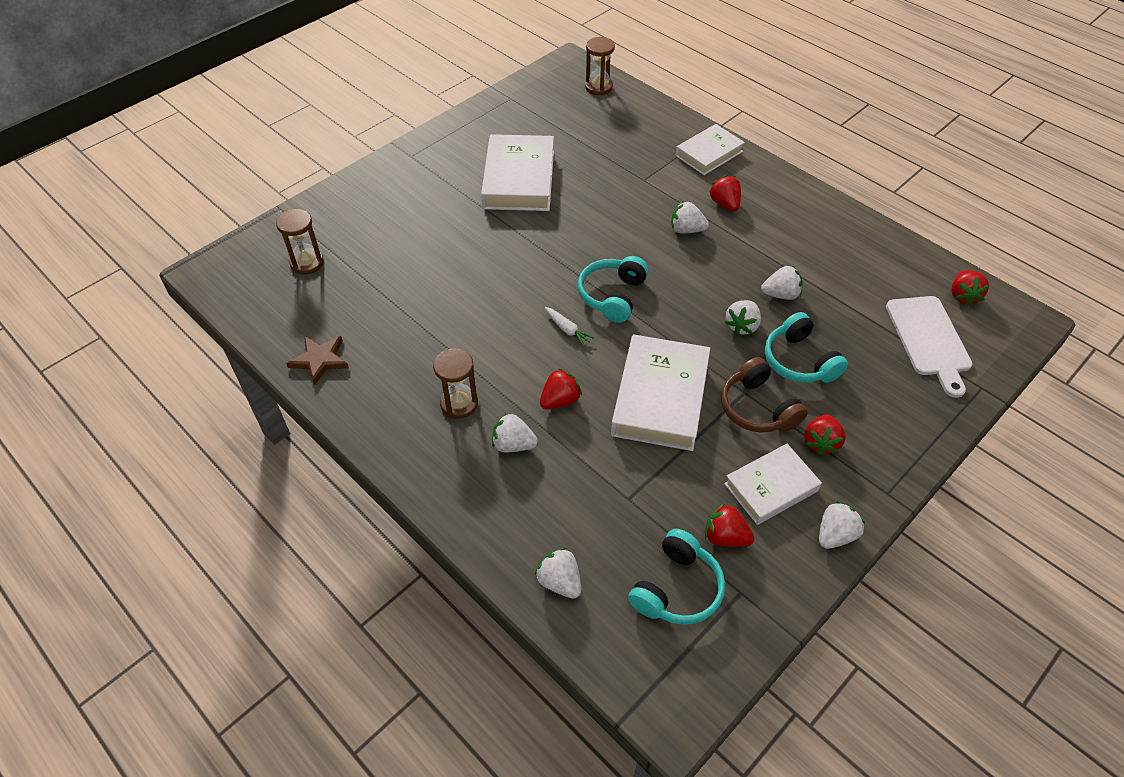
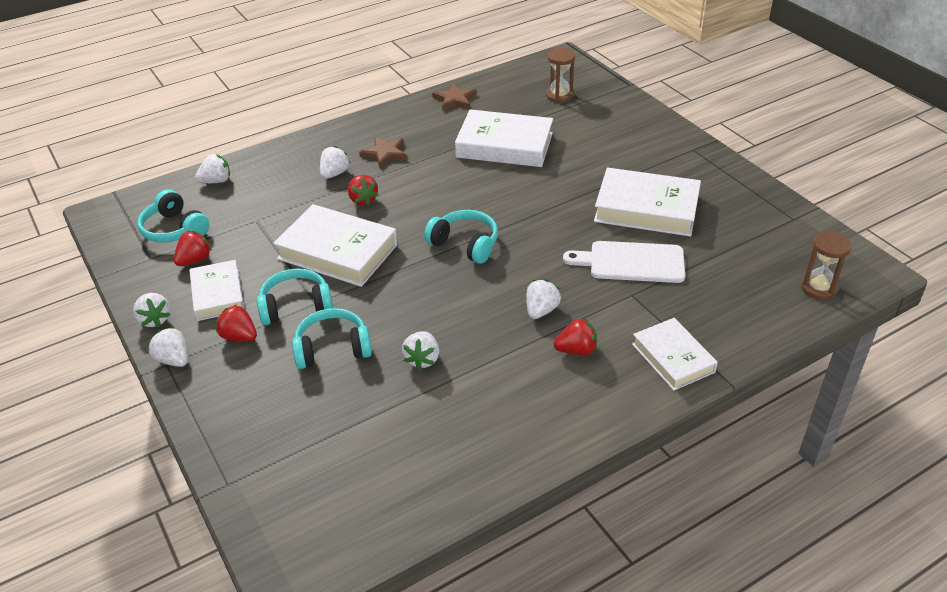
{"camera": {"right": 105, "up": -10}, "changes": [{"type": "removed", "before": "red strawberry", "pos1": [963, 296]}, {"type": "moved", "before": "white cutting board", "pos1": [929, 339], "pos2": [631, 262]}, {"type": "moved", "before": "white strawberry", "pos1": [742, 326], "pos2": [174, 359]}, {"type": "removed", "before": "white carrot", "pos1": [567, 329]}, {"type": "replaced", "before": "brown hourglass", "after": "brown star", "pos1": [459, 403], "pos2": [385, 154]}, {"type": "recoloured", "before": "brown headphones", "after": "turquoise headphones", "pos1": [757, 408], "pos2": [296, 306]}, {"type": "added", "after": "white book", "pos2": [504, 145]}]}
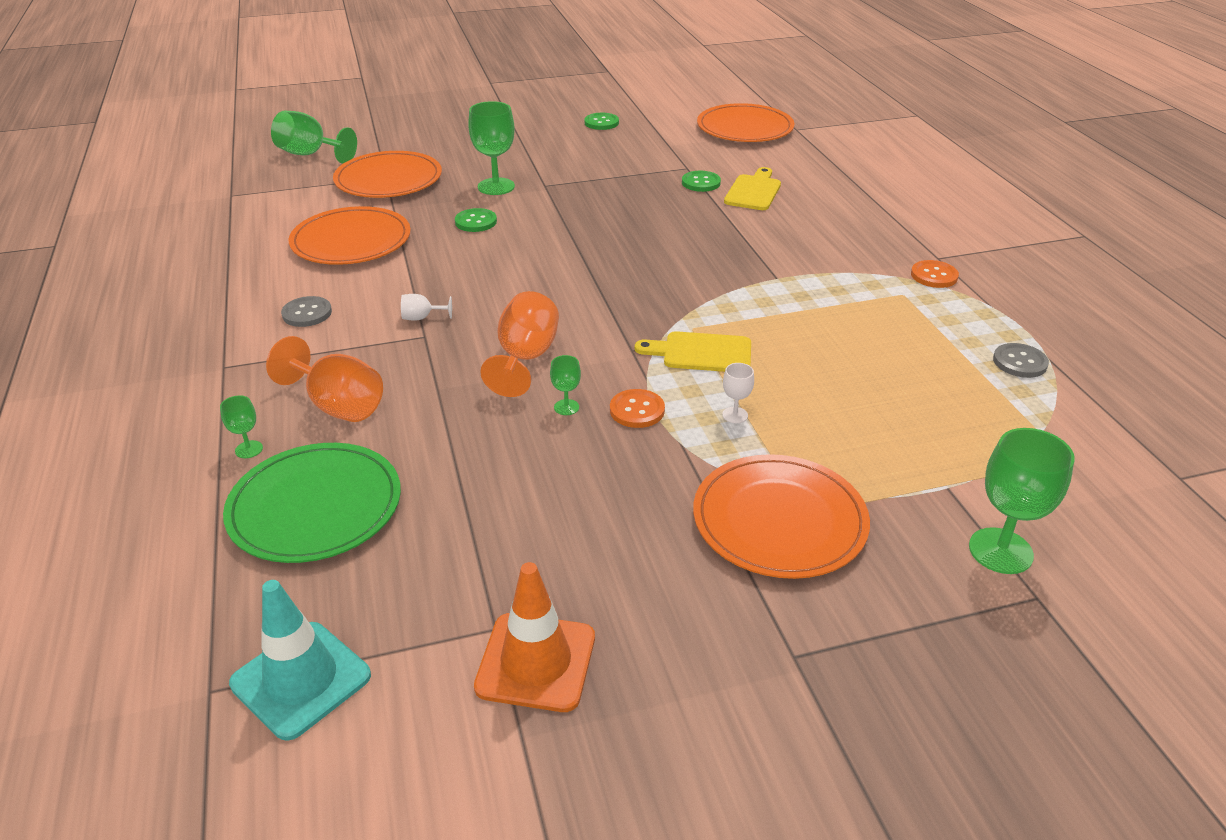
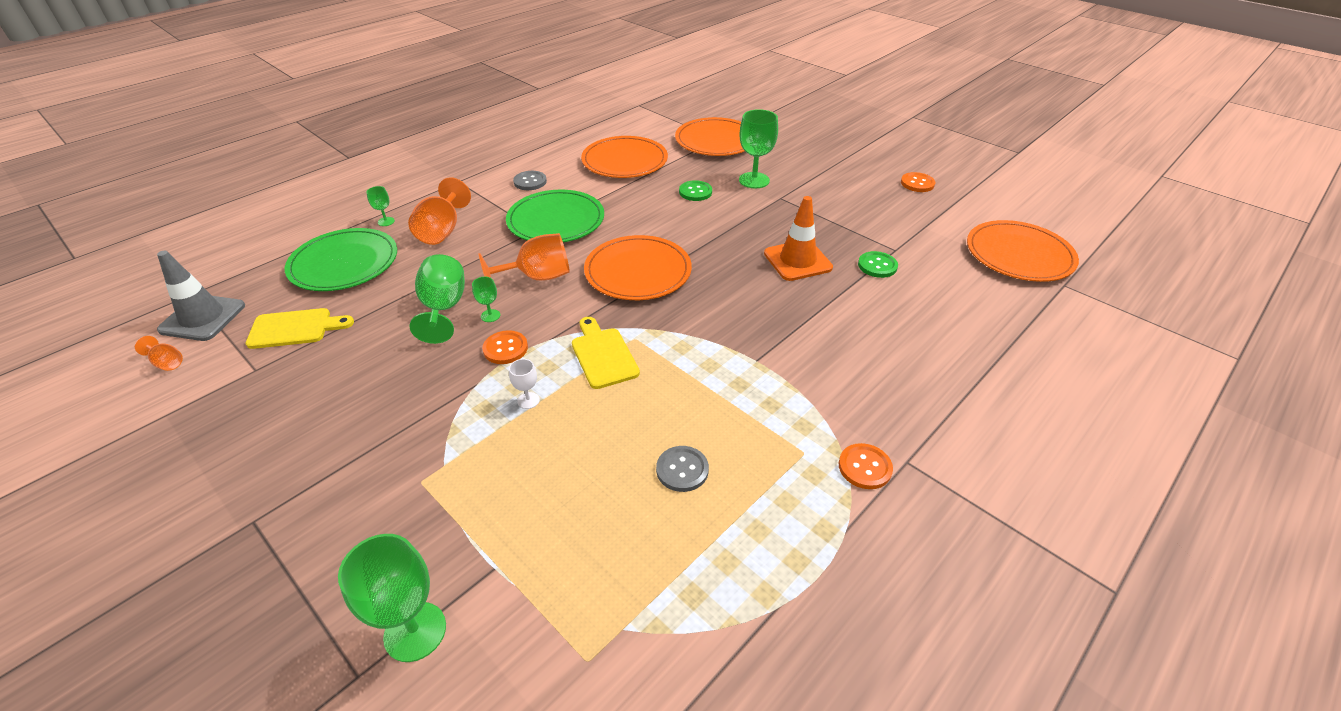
{"camera": {"right": 60, "up": 5}, "changes": [{"type": "moved", "before": "green goblet", "pos1": [310, 154], "pos2": [443, 308]}, {"type": "recoloured", "before": "green button", "after": "orange button", "pos1": [601, 123], "pos2": [917, 183]}, {"type": "moved", "before": "yellow cutting board", "pos1": [754, 191], "pos2": [295, 328]}, {"type": "replaced", "before": "white goblet", "after": "green plate", "pos1": [422, 318], "pos2": [556, 220]}, {"type": "moved", "before": "grey button", "pos1": [1019, 362], "pos2": [682, 470]}, {"type": "moved", "before": "orange plate", "pos1": [779, 520], "pos2": [638, 271]}, {"type": "moved", "before": "orange traffic cone", "pos1": [536, 662], "pos2": [797, 261]}, {"type": "recoloured", "before": "turquoise traffic cone", "after": "grey traffic cone", "pos1": [301, 680], "pos2": [202, 318]}, {"type": "added", "after": "orange goblet", "pos2": [167, 363]}]}
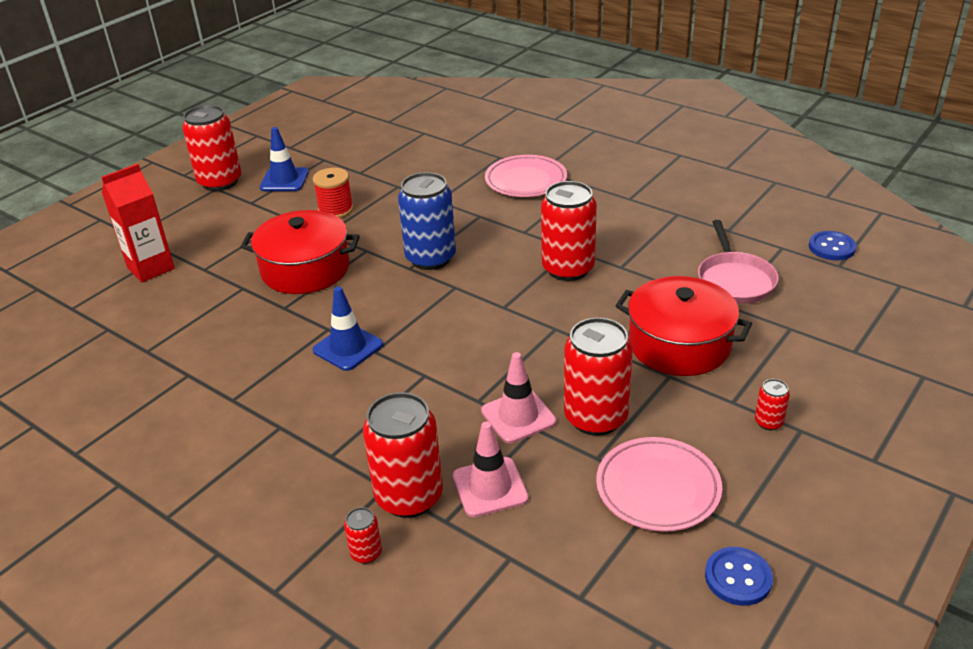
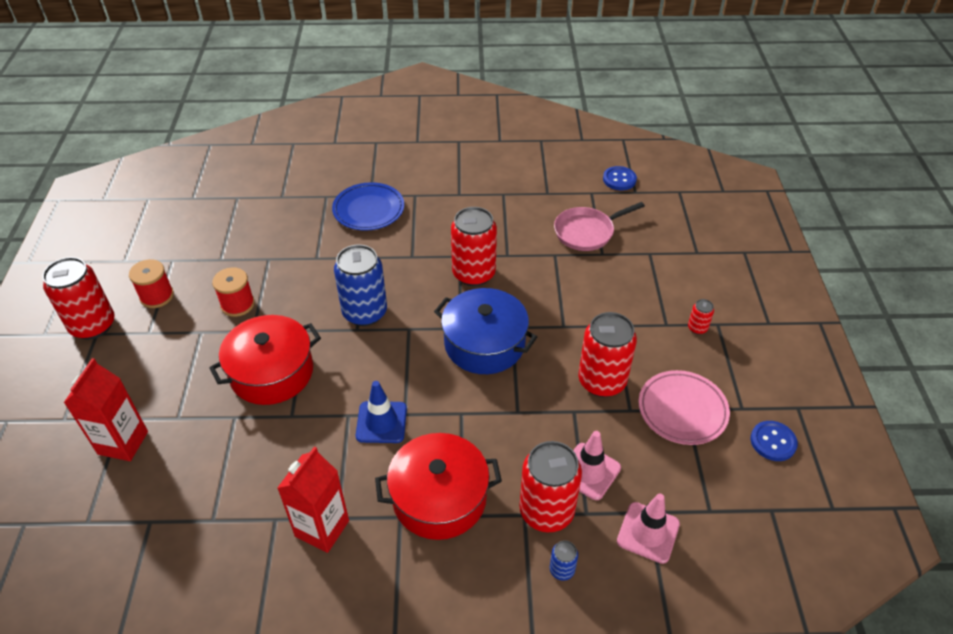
{"camera": {"right": -40, "up": 10}, "changes": [{"type": "replaced", "before": "blue traffic cone", "after": "red spool", "pos1": [284, 180], "pos2": [157, 296]}, {"type": "recoloured", "before": "pink plate", "after": "blue plate", "pos1": [526, 181], "pos2": [368, 210]}, {"type": "turned", "before": "pink pan", "pos1": [735, 280], "pos2": [587, 232], "turn": 105}, {"type": "moved", "before": "red pot", "pos1": [679, 344], "pos2": [439, 498]}, {"type": "moved", "before": "pink traffic cone", "pos1": [518, 416], "pos2": [648, 532]}, {"type": "recoloured", "before": "red can", "after": "blue can", "pos1": [366, 553], "pos2": [562, 570]}, {"type": "added", "after": "blue pot", "pos2": [484, 344]}, {"type": "added", "after": "red carton", "pos2": [322, 528]}]}
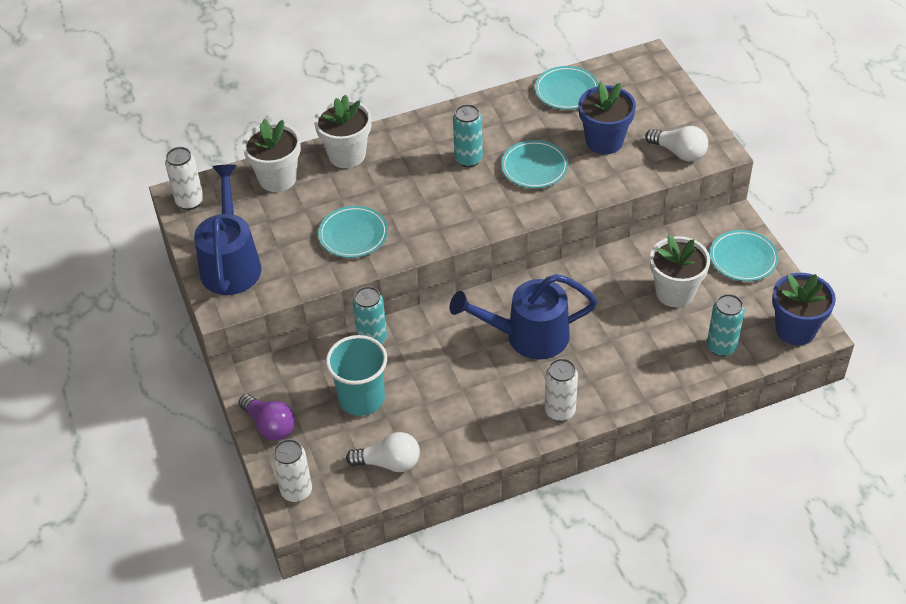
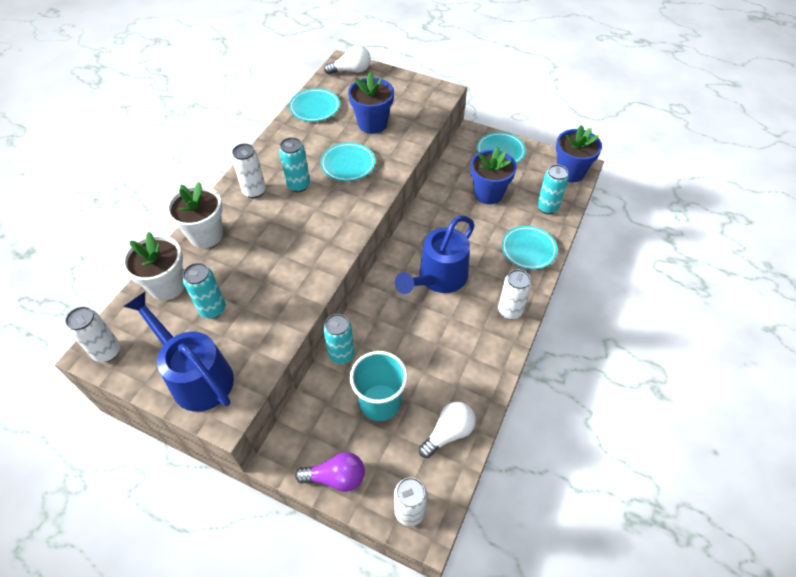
{"camera": {"right": -45, "up": 5}, "changes": [{"type": "moved", "before": "white light bulb", "pos1": [679, 152], "pos2": [351, 71]}, {"type": "moved", "before": "turquoise plate", "pos1": [353, 235], "pos2": [528, 249]}, {"type": "recoloured", "before": "white flower pot", "after": "blue flower pot", "pos1": [675, 292], "pos2": [488, 193]}, {"type": "added", "after": "white can", "pos2": [254, 191]}, {"type": "added", "after": "turquoise can", "pos2": [213, 309]}]}
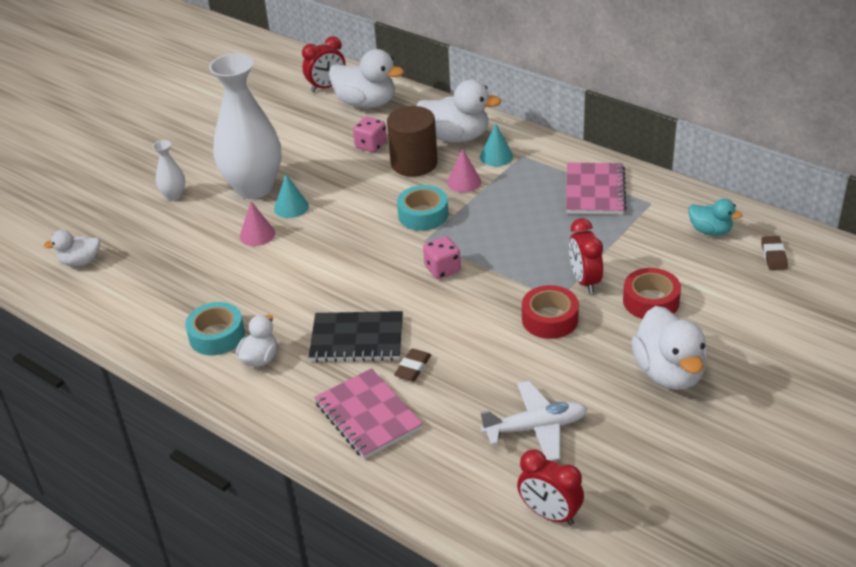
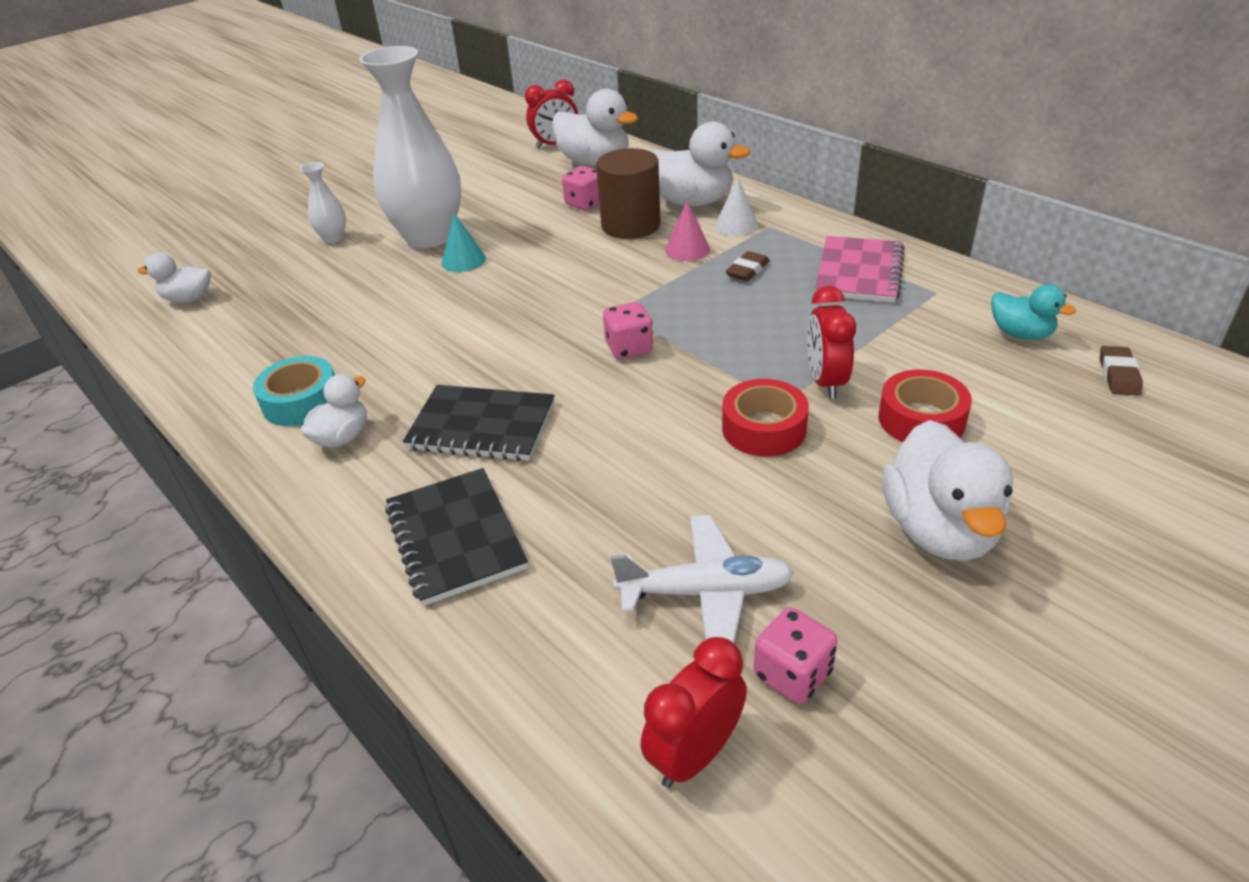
{"camera": {"right": 10, "up": 0}, "changes": [{"type": "recoloured", "before": "turquoise cone", "after": "white cone", "pos1": [496, 156], "pos2": [736, 225]}, {"type": "removed", "before": "turquoise tape", "pos1": [423, 215]}, {"type": "removed", "before": "pink cone", "pos1": [257, 234]}, {"type": "moved", "before": "brown eraser", "pos1": [413, 368], "pos2": [747, 270]}, {"type": "recoloured", "before": "pink notebook", "after": "black notebook", "pos1": [368, 416], "pos2": [455, 538]}, {"type": "turned", "before": "red clock", "pos1": [550, 514], "pos2": [695, 754], "turn": 90}, {"type": "added", "after": "pink dice", "pos2": [792, 674]}]}
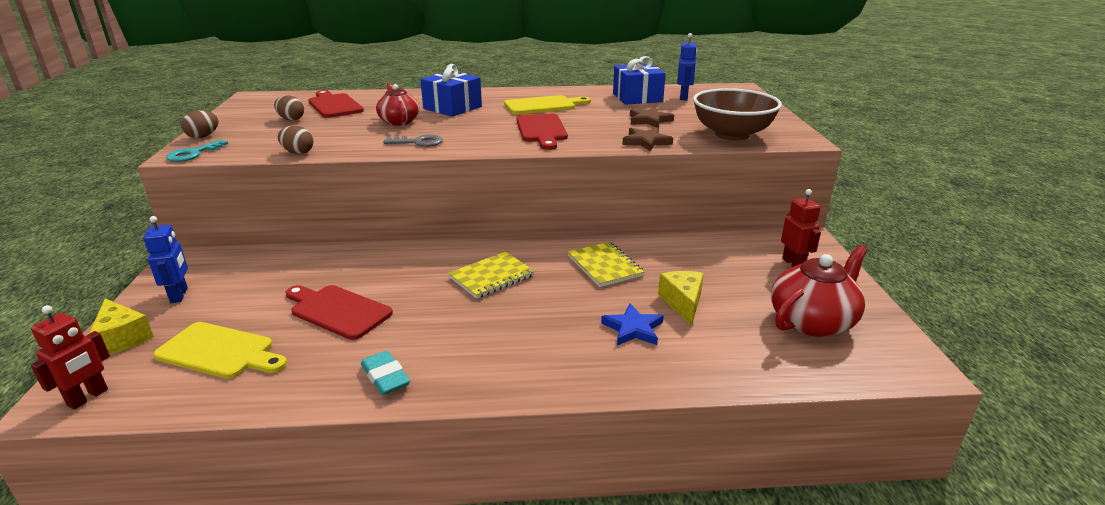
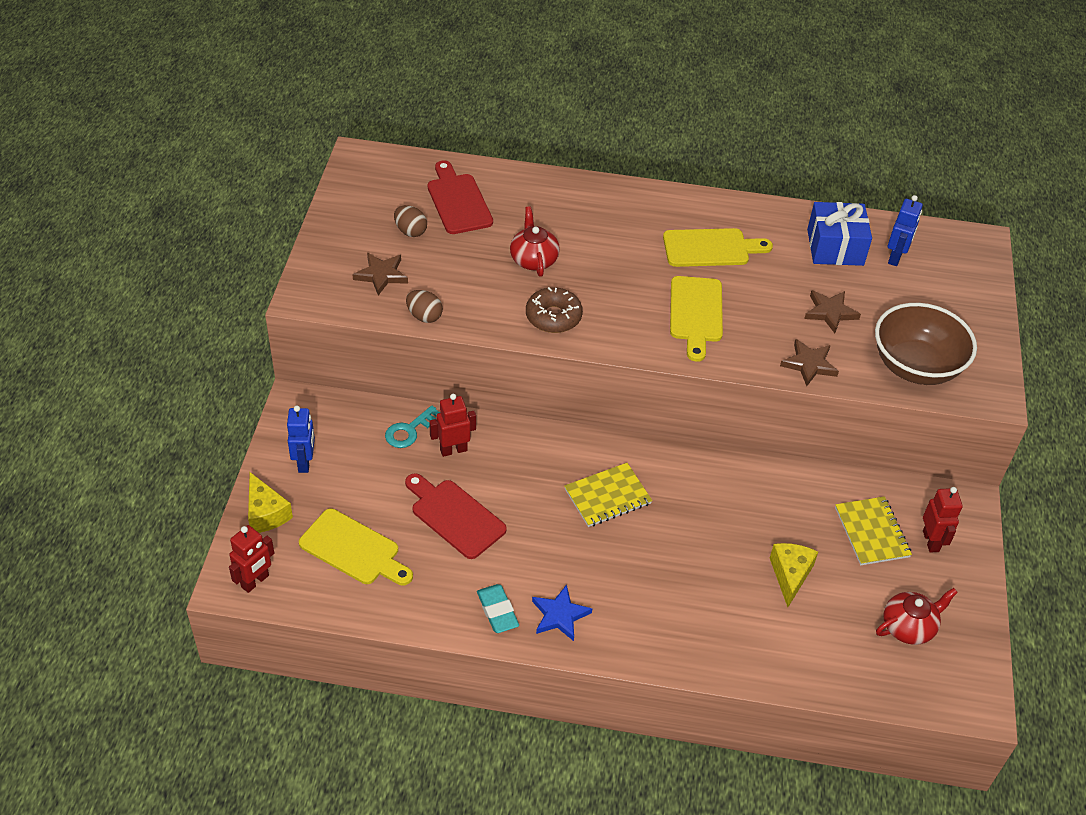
{"camera": {"right": 10, "up": 20}, "changes": [{"type": "removed", "before": "blue gift", "pos1": [452, 108]}, {"type": "removed", "before": "brown egg", "pos1": [203, 136]}, {"type": "recoloured", "before": "red cutting board", "after": "yellow cutting board", "pos1": [541, 130], "pos2": [696, 313]}, {"type": "replaced", "before": "grey key", "after": "brown donut", "pos1": [418, 142], "pos2": [553, 317]}, {"type": "moved", "before": "turquoise key", "pos1": [193, 154], "pos2": [409, 431]}, {"type": "moved", "before": "yellow notebook", "pos1": [604, 266], "pos2": [871, 532]}, {"type": "resized", "before": "red teapot", "pos1": [812, 321], "pos2": [909, 627], "scale": 0.66}, {"type": "moved", "before": "blue star", "pos1": [633, 329], "pos2": [559, 615]}, {"type": "added", "after": "brown star", "pos2": [381, 275]}, {"type": "added", "after": "red robot", "pos2": [453, 450]}]}
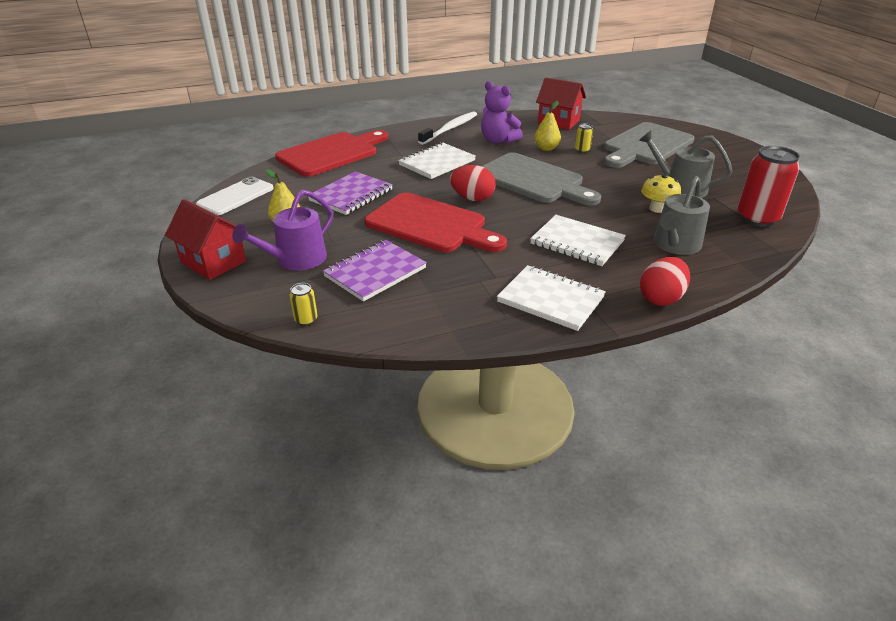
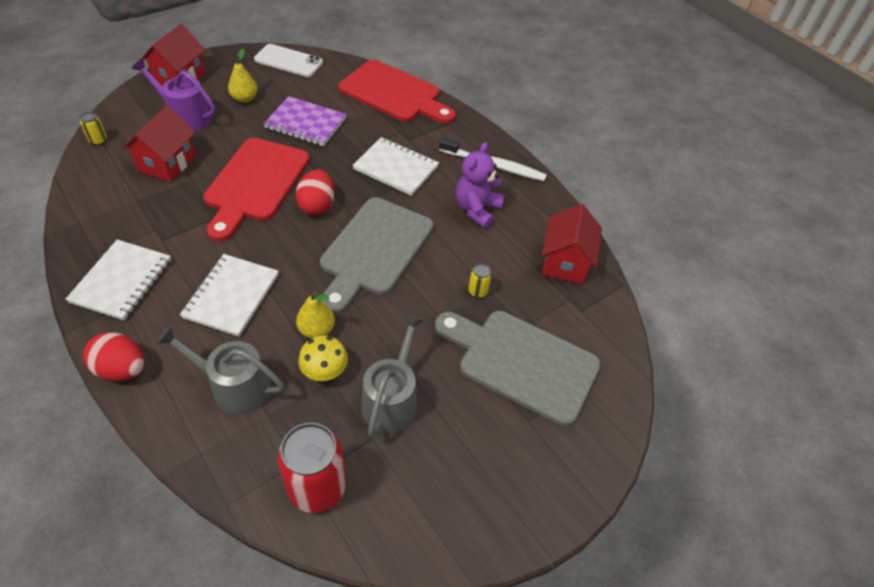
{"camera": {"right": 70, "up": 15}, "changes": [{"type": "moved", "before": "yellow pear", "pos1": [546, 148], "pos2": [316, 330]}, {"type": "replaced", "before": "purple notebook", "after": "red house", "pos1": [375, 272], "pos2": [167, 163]}]}
